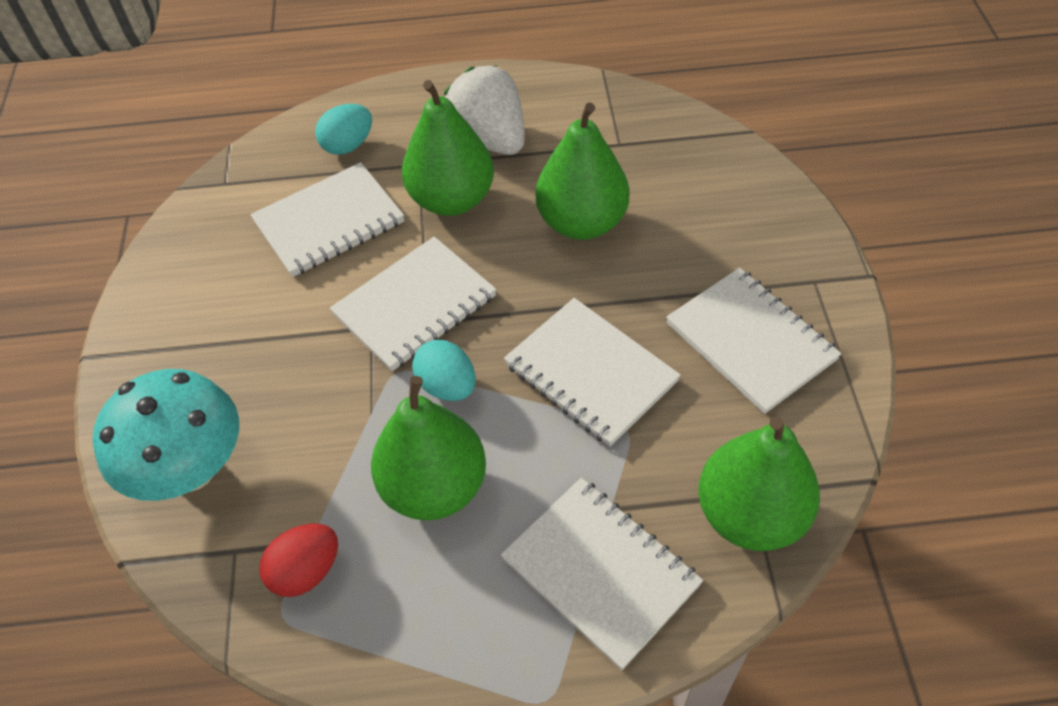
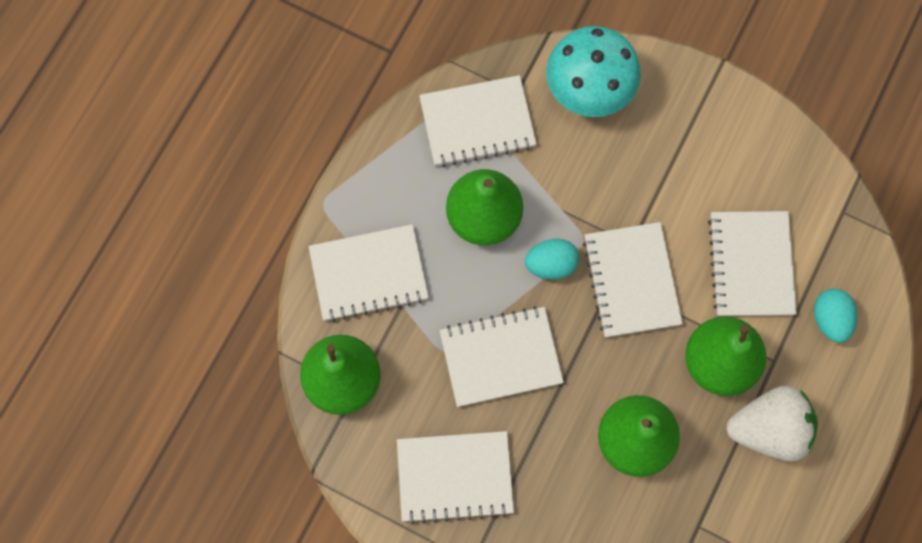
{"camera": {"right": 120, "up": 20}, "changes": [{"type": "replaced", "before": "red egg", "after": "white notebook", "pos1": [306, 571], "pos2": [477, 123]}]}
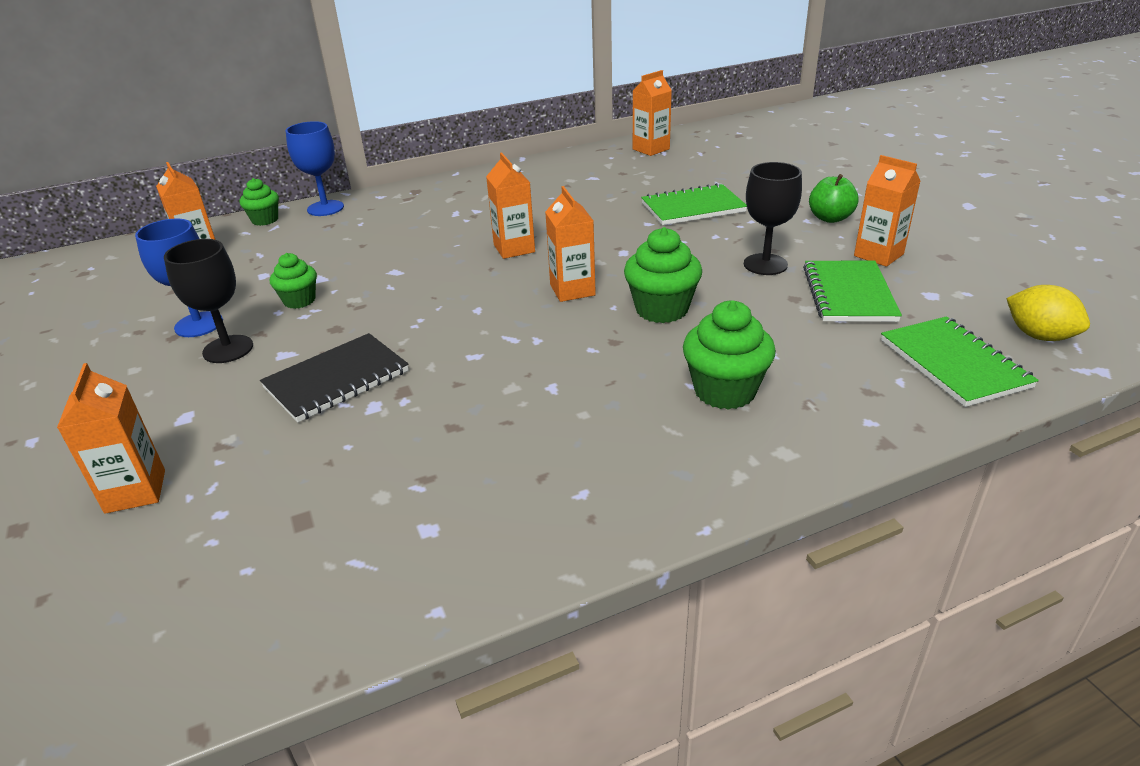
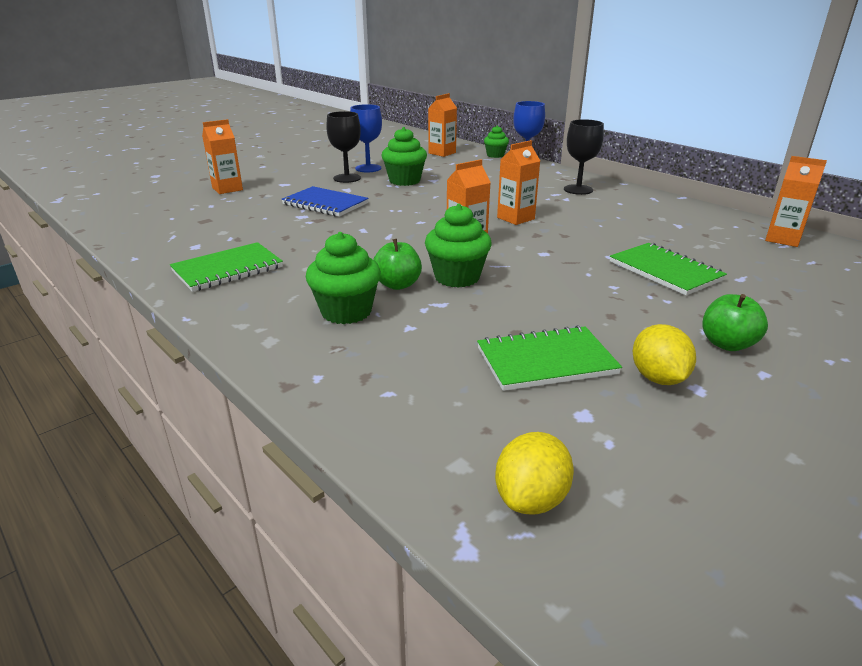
{"camera": {"right": 70, "up": -5}, "changes": [{"type": "replaced", "before": "orange carton", "after": "yellow lemon", "pos1": [878, 255], "pos2": [658, 378]}, {"type": "moved", "before": "black goblet", "pos1": [765, 264], "pos2": [578, 190]}, {"type": "resized", "before": "green cupcake", "pos1": [299, 300], "pos2": [404, 181], "scale": 1.59}, {"type": "moved", "before": "green notebook", "pos1": [953, 363], "pos2": [227, 269]}, {"type": "recoloured", "before": "black notebook", "after": "blue notebook", "pos1": [336, 380], "pos2": [325, 204]}, {"type": "added", "after": "green apple", "pos2": [397, 285]}]}
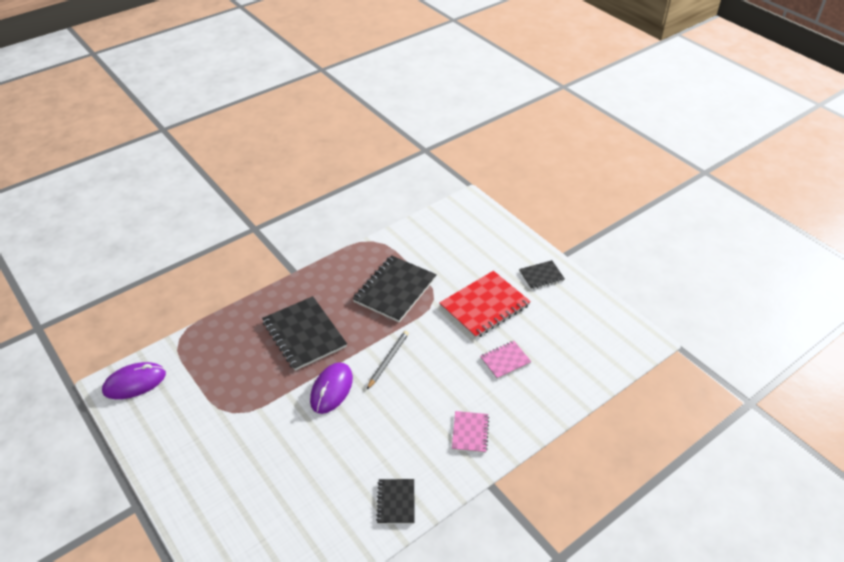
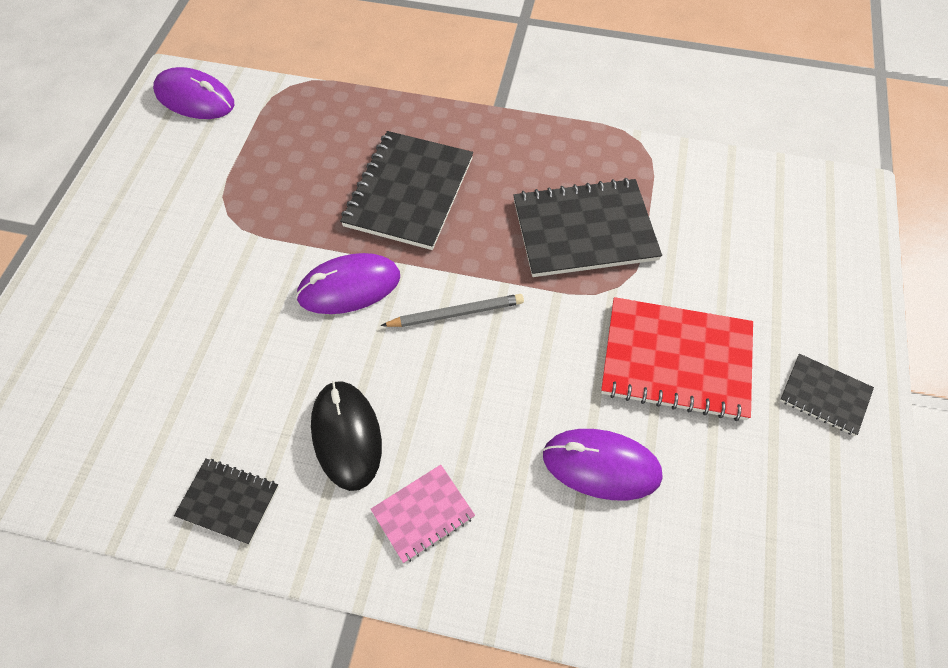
{"camera": {"right": 50, "up": 15}, "changes": [{"type": "replaced", "before": "pink notebook", "after": "purple mouse", "pos1": [505, 360], "pos2": [601, 465]}, {"type": "turned", "before": "black notebook", "pos1": [396, 502], "pos2": [228, 501], "turn": 60}, {"type": "added", "after": "black mouse", "pos2": [346, 436]}]}
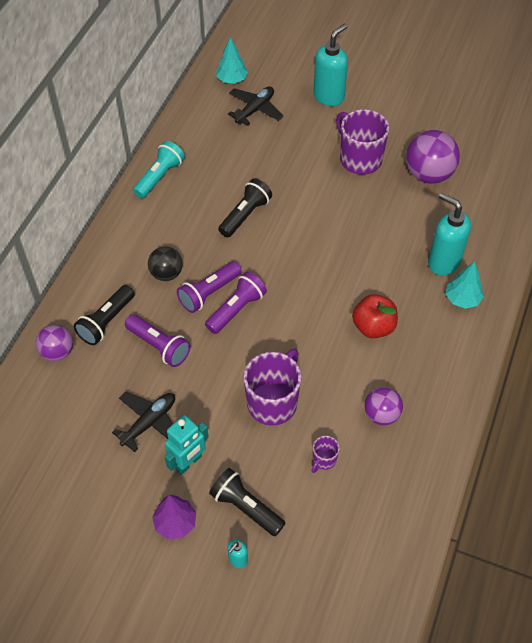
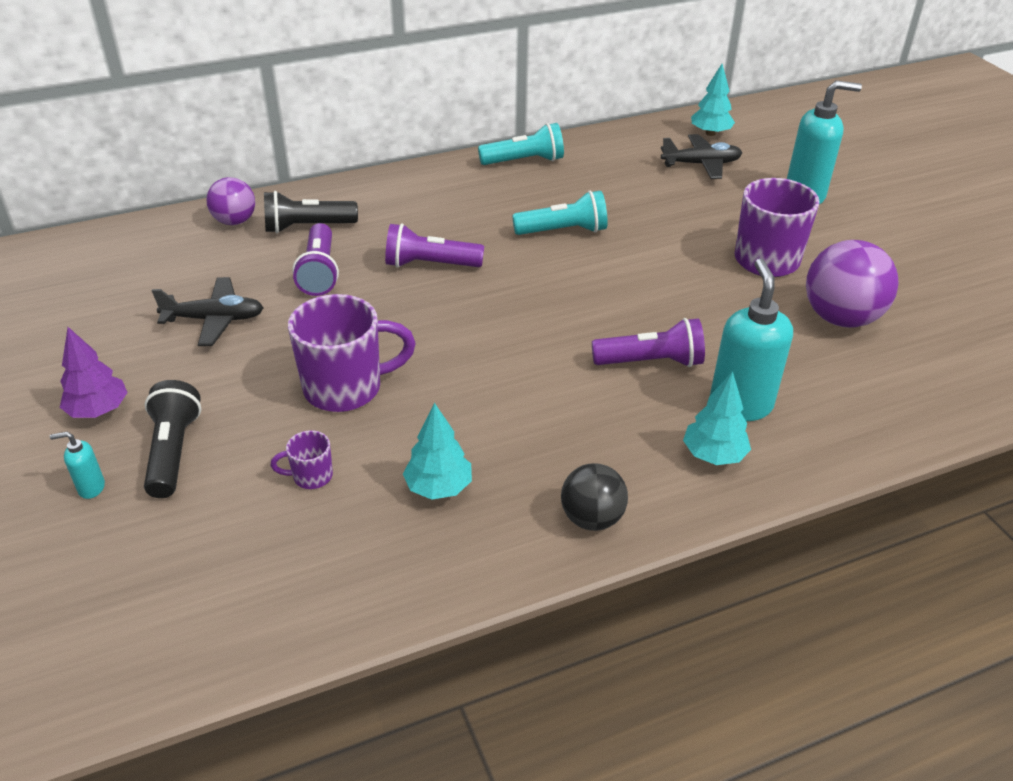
{"camera": {"right": 45, "up": -15}, "changes": [{"type": "recoloured", "before": "black flashlight", "after": "turquoise flashlight", "pos1": [245, 215], "pos2": [563, 231]}, {"type": "moved", "before": "black ball", "pos1": [166, 274], "pos2": [592, 518]}, {"type": "moved", "before": "purple flashlight", "pos1": [236, 309], "pos2": [651, 362]}, {"type": "removed", "before": "red apple", "pos1": [373, 327]}, {"type": "replaced", "before": "purple ball", "after": "turquoise tree", "pos1": [381, 414], "pos2": [439, 487]}, {"type": "removed", "before": "turquoise robot", "pos1": [188, 462]}]}
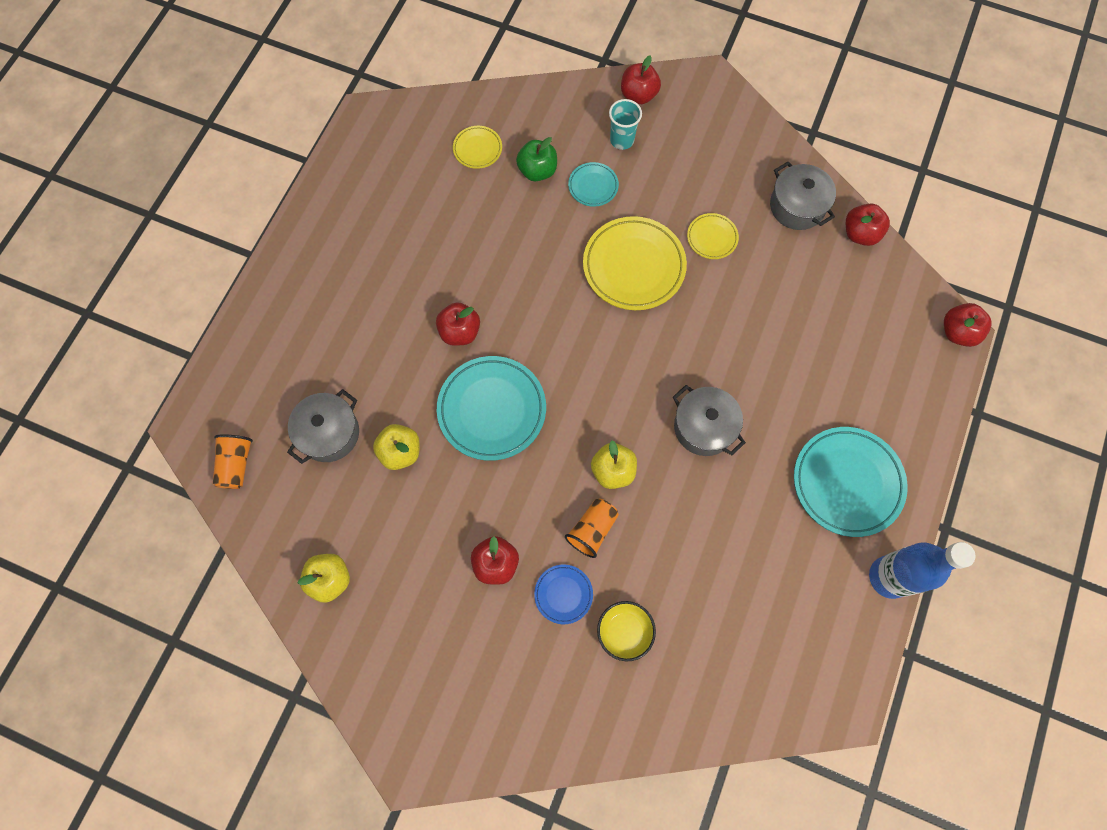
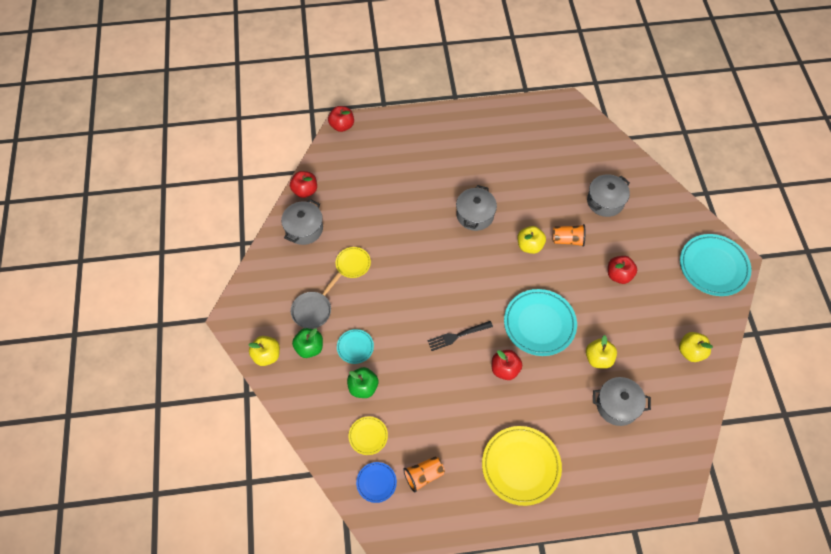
{"camera": {"right": -120, "up": -10}, "changes": [{"type": "recoloured", "before": "red apple", "after": "yellow apple", "pos1": [638, 95], "pos2": [267, 355]}, {"type": "replaced", "before": "turquoise cup", "after": "green apple", "pos1": [622, 140], "pos2": [309, 348]}, {"type": "moved", "before": "yellow plate", "pos1": [633, 266], "pos2": [521, 466]}, {"type": "moved", "before": "turquoise plate", "pos1": [847, 482], "pos2": [713, 267]}, {"type": "moved", "before": "orange cup", "pos1": [236, 464], "pos2": [423, 475]}, {"type": "removed", "before": "blue bottle", "pos1": [889, 577]}, {"type": "moved", "before": "blue plate", "pos1": [563, 594], "pos2": [376, 482]}, {"type": "replaced", "before": "yellow bowl", "after": "grey pot", "pos1": [624, 632], "pos2": [605, 201]}, {"type": "added", "after": "grey pan", "pos2": [313, 309]}, {"type": "added", "after": "black fork", "pos2": [457, 336]}]}
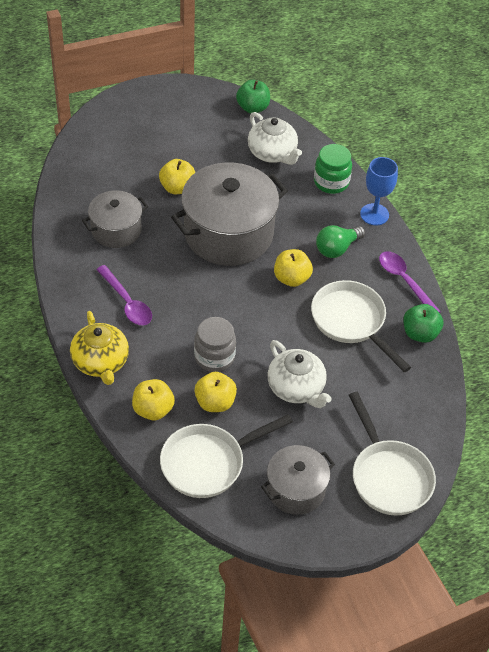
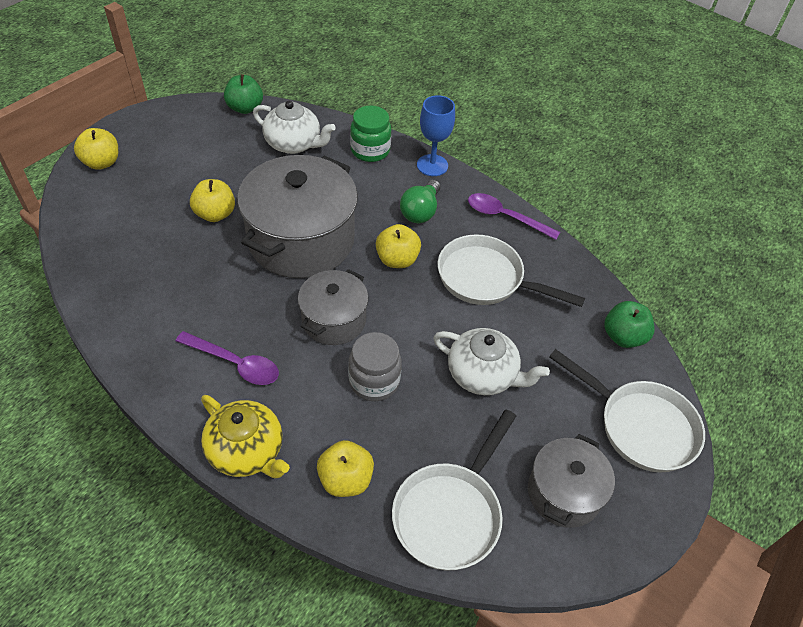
{"camera": {"right": -30, "up": 0}, "changes": [{"type": "moved", "before": "grey pot", "pos1": [116, 230], "pos2": [334, 320]}, {"type": "moved", "before": "green apple", "pos1": [420, 333], "pos2": [623, 337]}, {"type": "moved", "before": "yellow apple", "pos1": [215, 402], "pos2": [102, 163]}]}
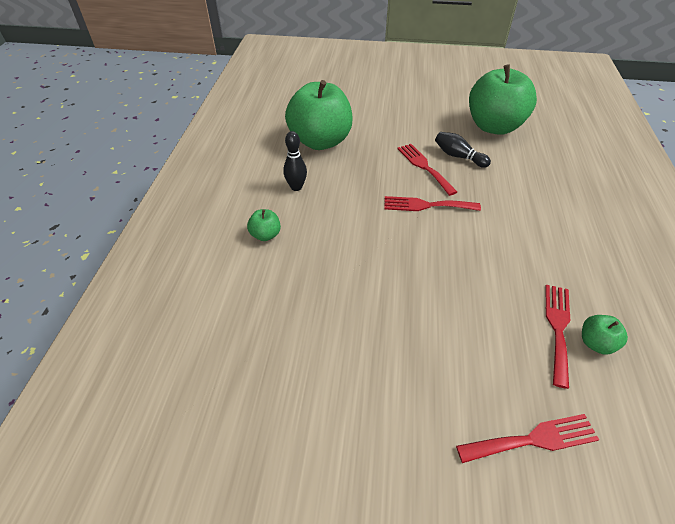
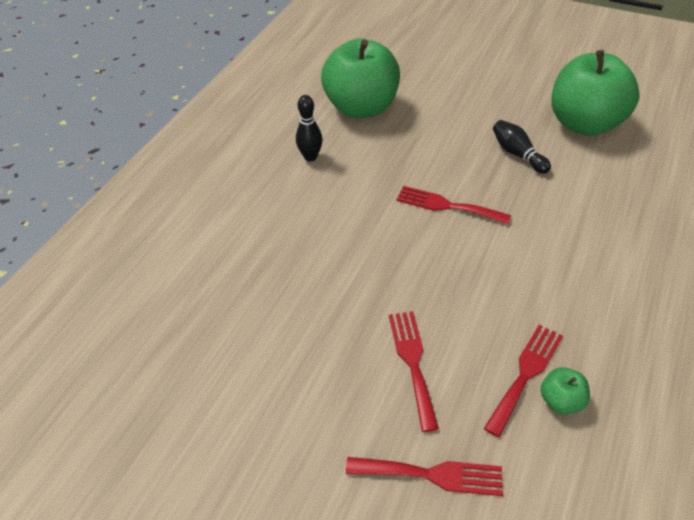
{"camera": {"right": 20, "up": 0}, "changes": [{"type": "moved", "before": "red fork", "pos1": [424, 166], "pos2": [413, 362]}, {"type": "removed", "before": "green apple", "pos1": [265, 235]}]}
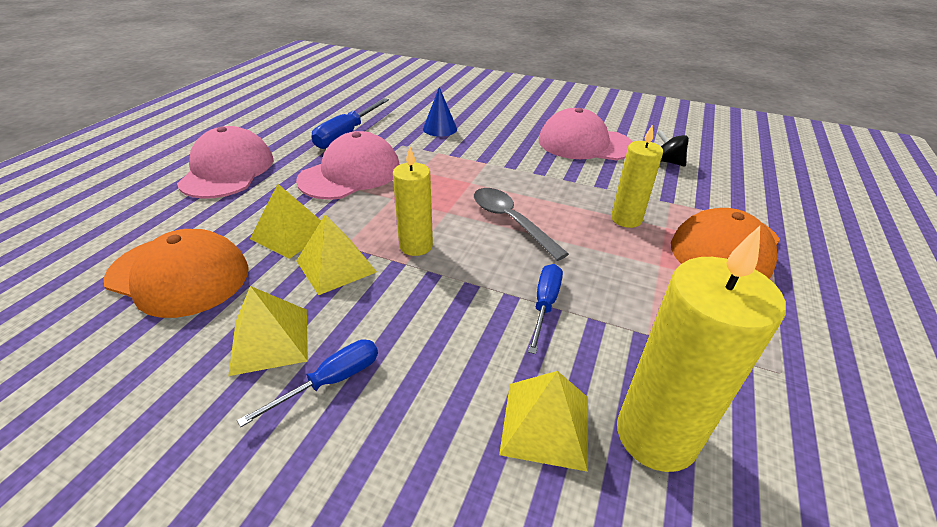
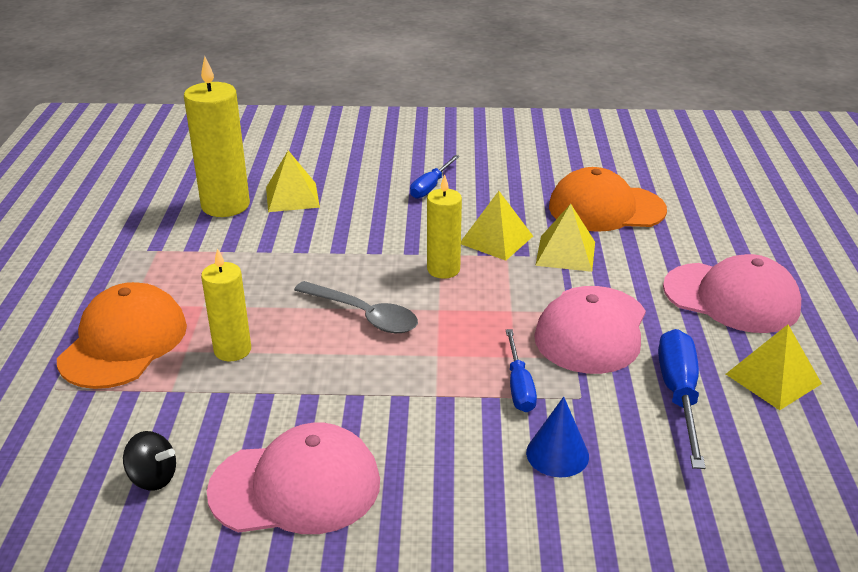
{"camera": {"right": 160, "up": -5}, "changes": [{"type": "turned", "before": "pink cap", "pos1": [227, 170], "pos2": [731, 298], "turn": -45}, {"type": "moved", "before": "blue screwdriver", "pos1": [544, 305], "pos2": [519, 386]}, {"type": "moved", "before": "yellow pyramid", "pos1": [270, 340], "pos2": [773, 379]}]}
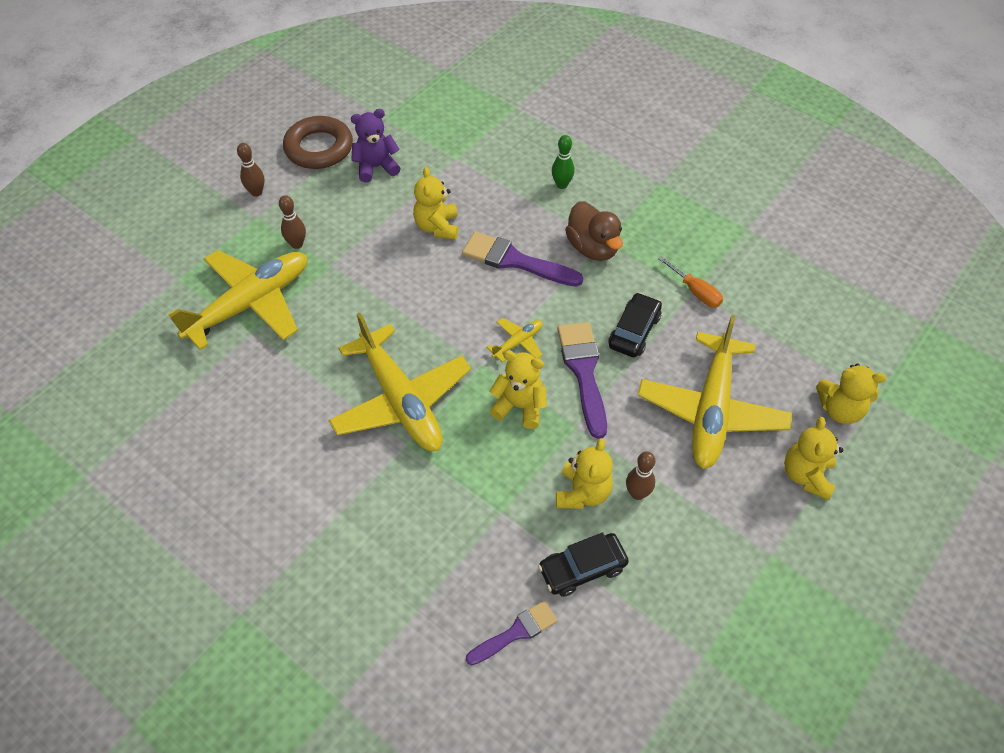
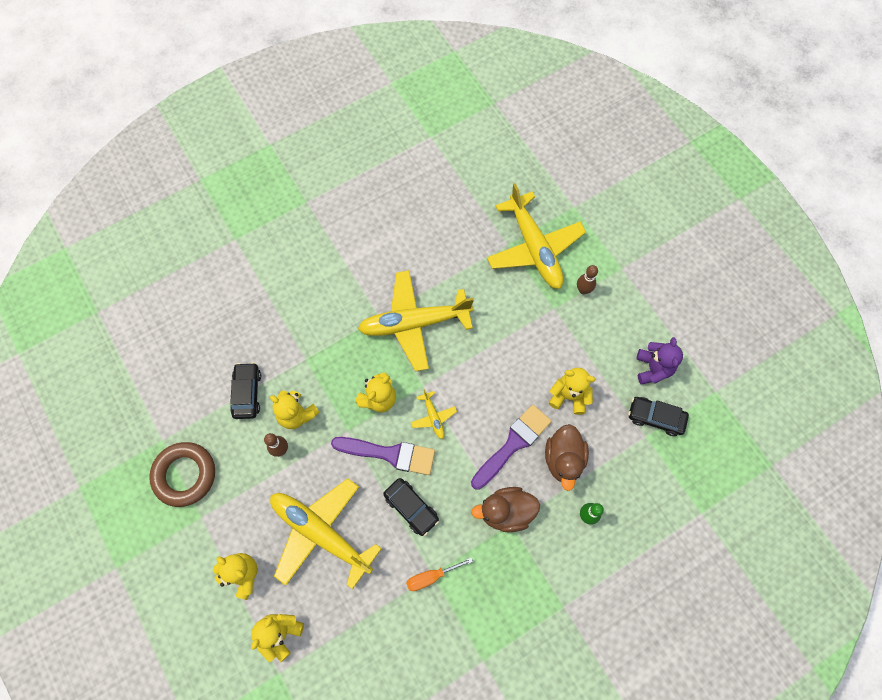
{"camera": {"right": 110, "up": 15}, "changes": [{"type": "moved", "before": "brown ring", "pos1": [319, 148], "pos2": [185, 475]}, {"type": "removed", "before": "brown bowling pin", "pos1": [256, 192]}, {"type": "removed", "before": "purple brush", "pos1": [516, 632]}, {"type": "added", "after": "black car", "pos2": [655, 417]}, {"type": "added", "after": "brown duck", "pos2": [563, 459]}]}
